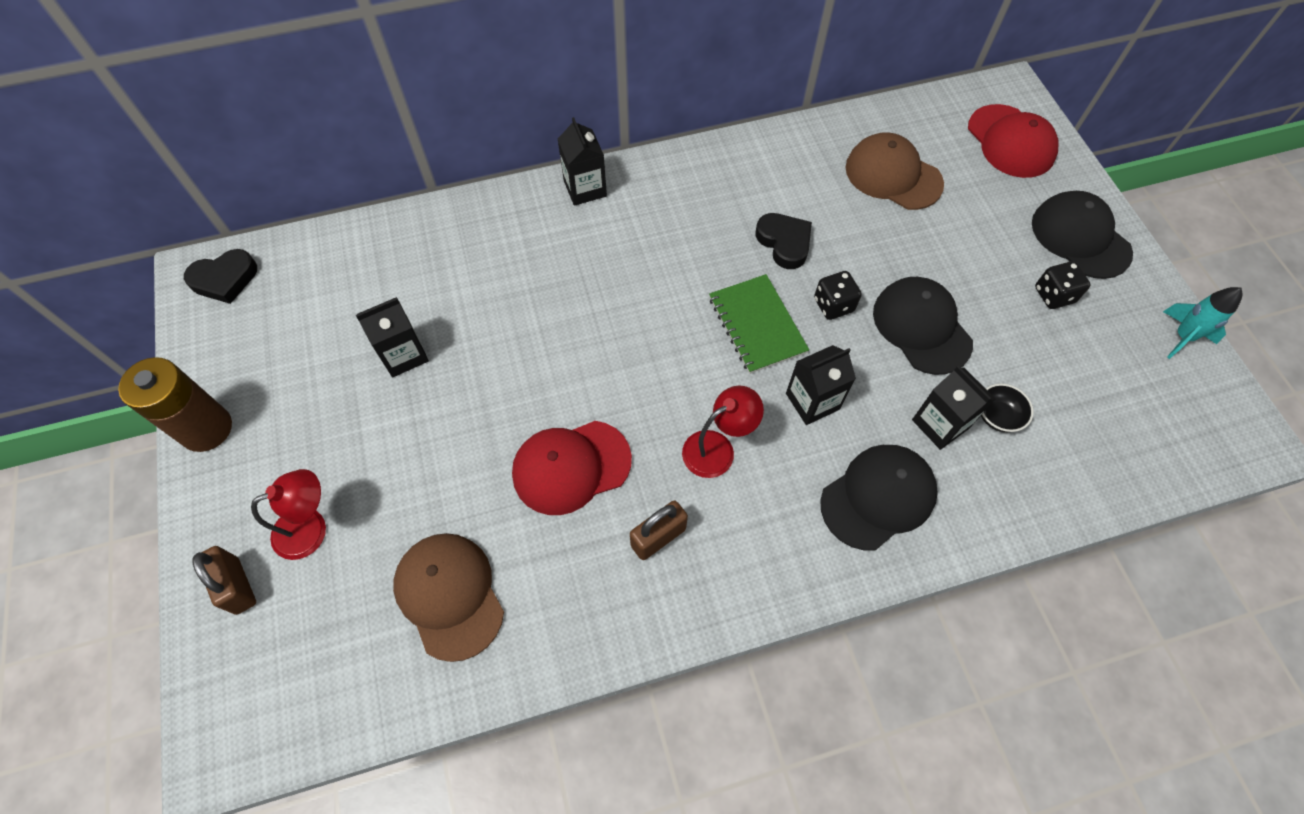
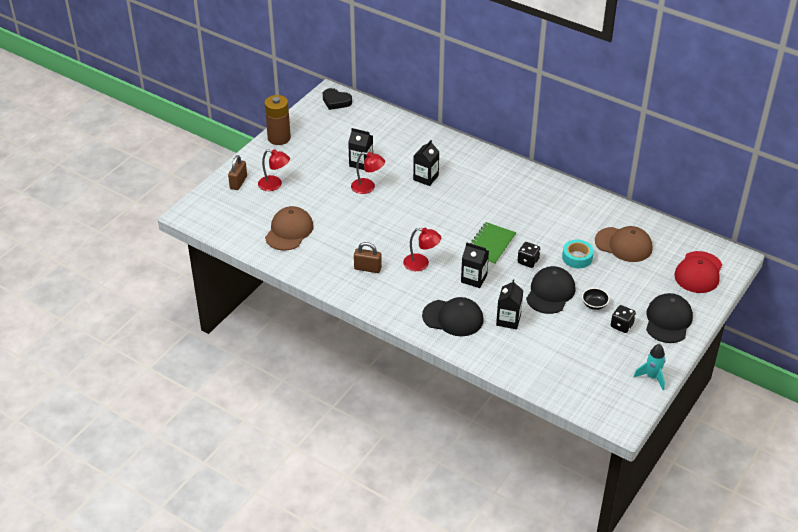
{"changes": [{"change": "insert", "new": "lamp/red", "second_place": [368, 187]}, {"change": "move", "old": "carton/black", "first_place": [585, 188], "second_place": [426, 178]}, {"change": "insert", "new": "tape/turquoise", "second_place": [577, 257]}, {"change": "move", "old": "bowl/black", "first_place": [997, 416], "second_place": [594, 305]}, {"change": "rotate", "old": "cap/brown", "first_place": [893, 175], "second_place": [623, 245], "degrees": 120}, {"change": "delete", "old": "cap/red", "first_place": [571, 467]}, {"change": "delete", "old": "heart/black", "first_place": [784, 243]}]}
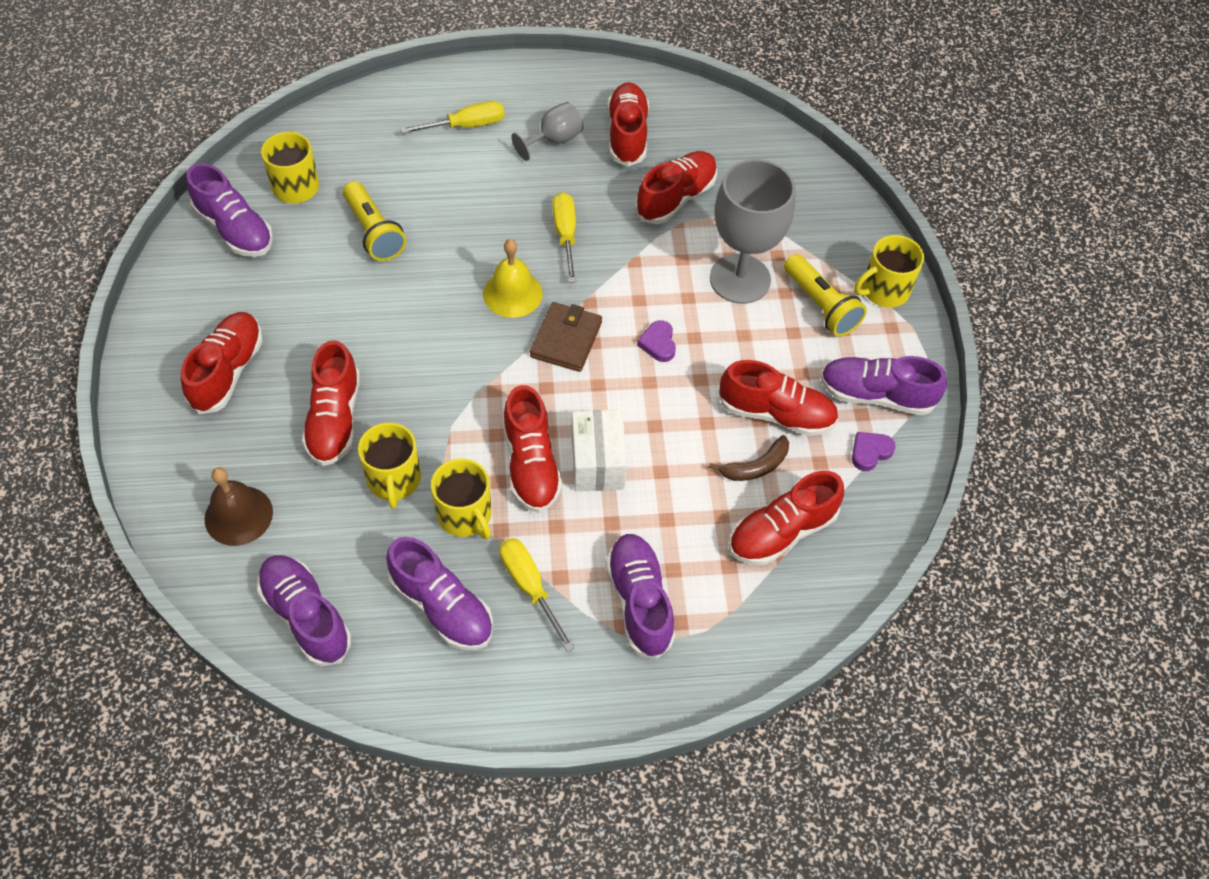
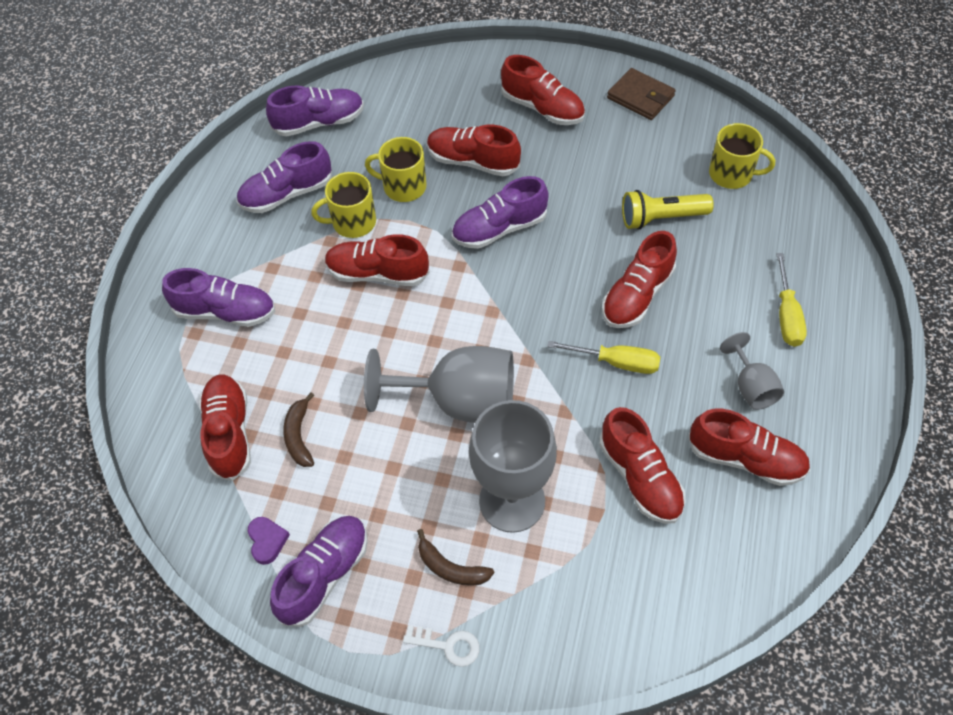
{"changes": [{"change": "replace", "old": "heart/purple", "new": "goblet/grey", "first_place": [658, 343], "second_place": [460, 401]}, {"change": "replace", "old": "mug/yellow", "new": "key/white", "first_place": [884, 290], "second_place": [448, 645]}, {"change": "replace", "old": "flashlight/yellow", "new": "banana/brown", "first_place": [820, 306], "second_place": [451, 568]}, {"change": "move", "old": "shoe/purple", "first_place": [235, 229], "second_place": [499, 229]}, {"change": "move", "old": "shoe/red", "first_place": [776, 413], "second_place": [637, 295]}, {"change": "move", "old": "wallet/brown", "first_place": [566, 339], "second_place": [640, 97]}, {"change": "delete", "old": "bell/brown", "first_place": [238, 515]}, {"change": "delete", "old": "bell/yellow", "first_place": [512, 293]}, {"change": "delete", "old": "screwdriver/yellow", "first_place": [530, 587]}, {"change": "delete", "old": "box/white", "first_place": [597, 462]}]}
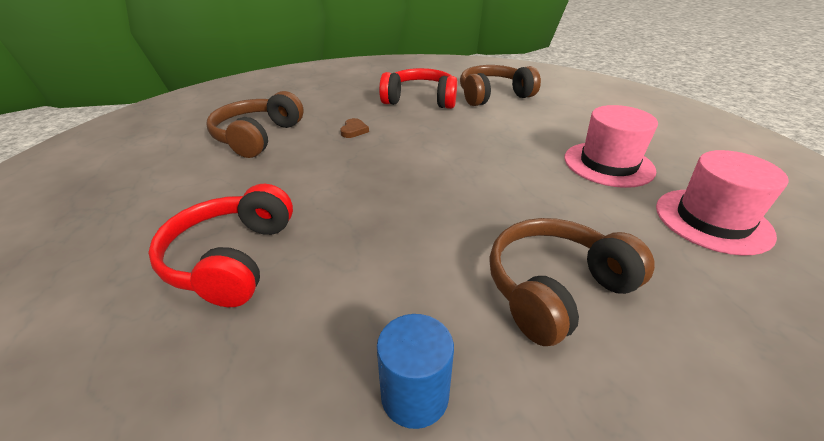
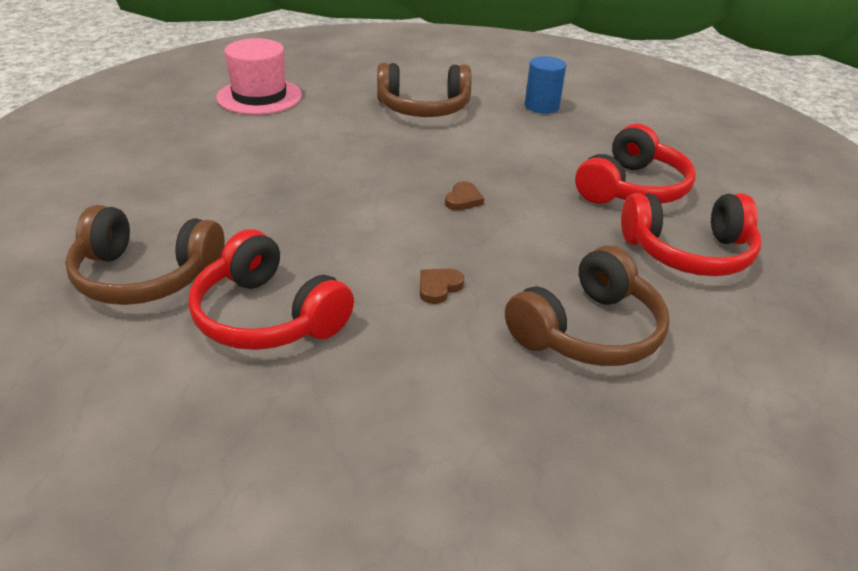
{"changes": [{"change": "insert", "new": "heart/brown", "second_place": [463, 199]}, {"change": "insert", "new": "headphones/red", "second_place": [688, 252]}, {"change": "delete", "old": "hat/pink", "first_place": [608, 164]}]}
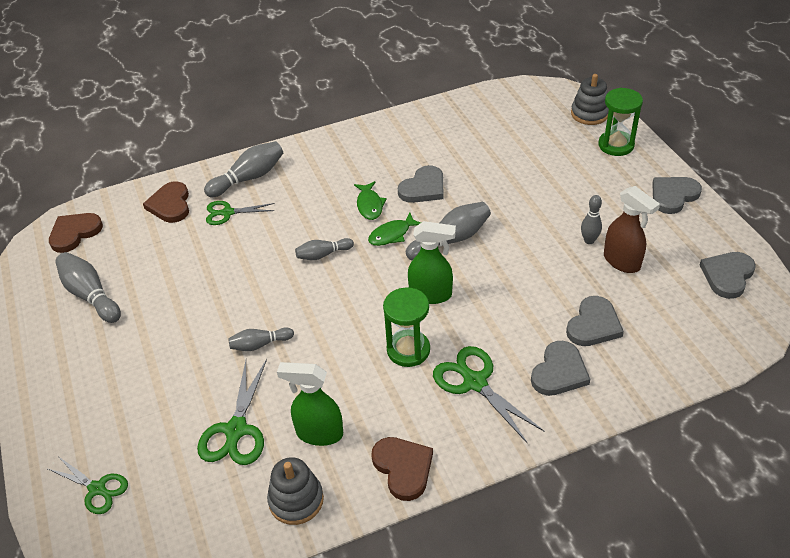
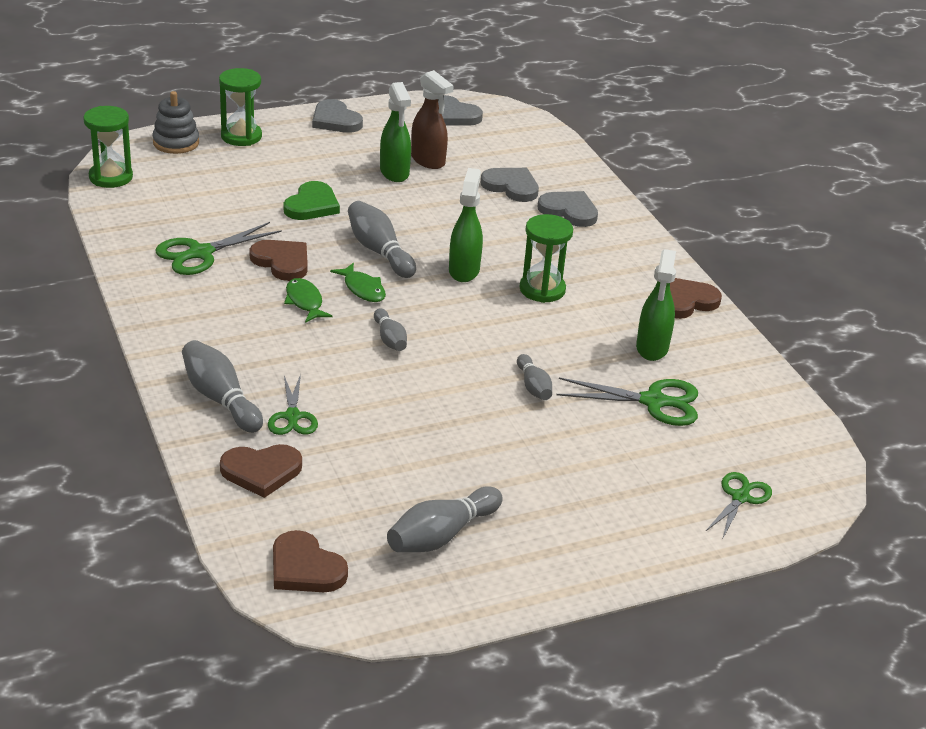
{"changes": [{"change": "insert", "new": "hourglass/green", "second_place": [111, 177]}, {"change": "move", "old": "scissors/green", "first_place": [475, 382], "second_place": [200, 253]}, {"change": "recolor", "old": "heart/grey", "new": "heart/brown", "first_place": [423, 188], "second_place": [282, 262]}, {"change": "insert", "new": "heart/green", "second_place": [312, 205]}, {"change": "rotate", "old": "fish/green", "first_place": [369, 205], "second_place": [305, 302], "degrees": -105}, {"change": "replace", "old": "bowling pin/grey", "new": "spray bottle/green", "first_place": [589, 240], "second_place": [394, 173]}, {"change": "rotate", "old": "spray bottle/brown", "first_place": [622, 262], "second_place": [428, 161], "degrees": 90}, {"change": "delete", "old": "stacking toy/grey", "first_place": [296, 500]}]}
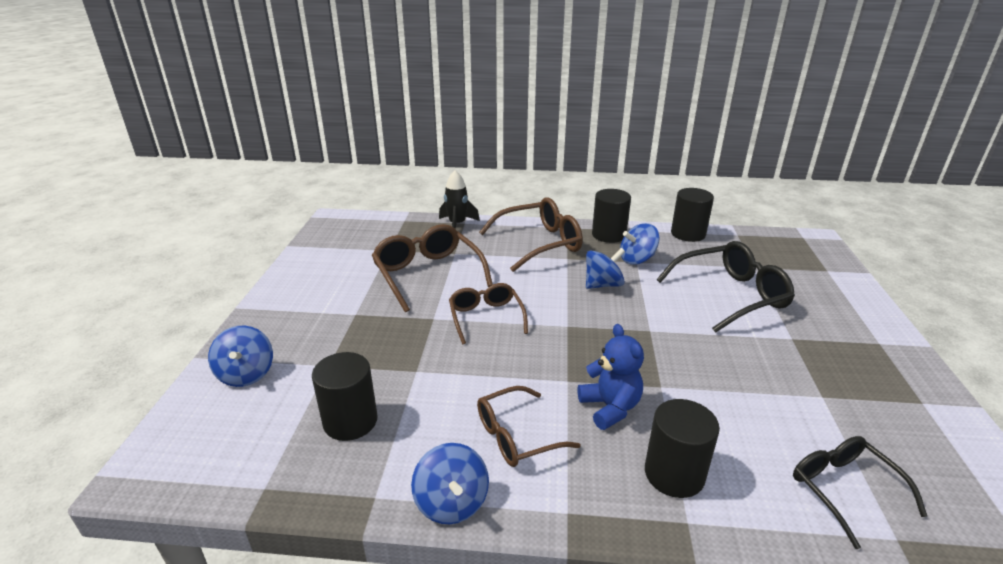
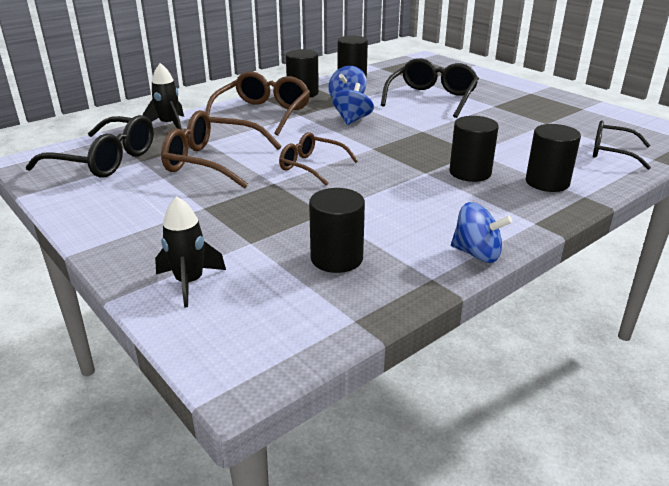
{"changes": [{"change": "insert", "new": "glasses/black", "second_place": [105, 160]}, {"change": "replace", "old": "spinning top/blue", "new": "rocket/black", "first_place": [246, 374], "second_place": [189, 282]}, {"change": "replace", "old": "teddy bear/blue", "new": "cylinder/black", "first_place": [610, 407], "second_place": [470, 173]}, {"change": "delete", "old": "glasses/brown", "first_place": [516, 436]}]}
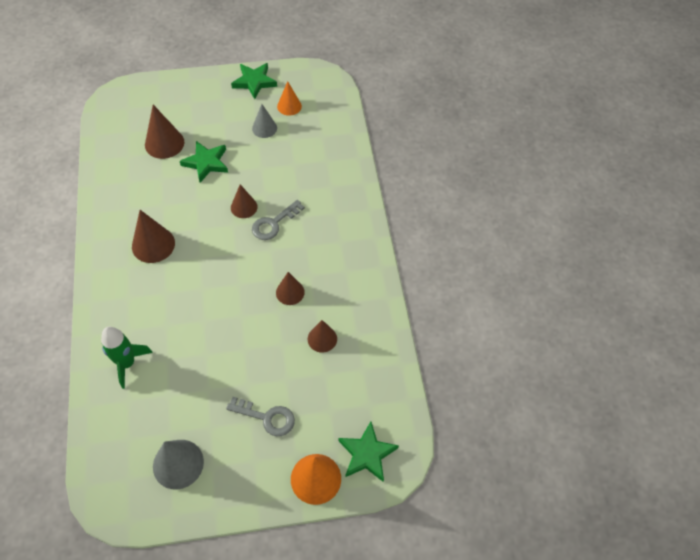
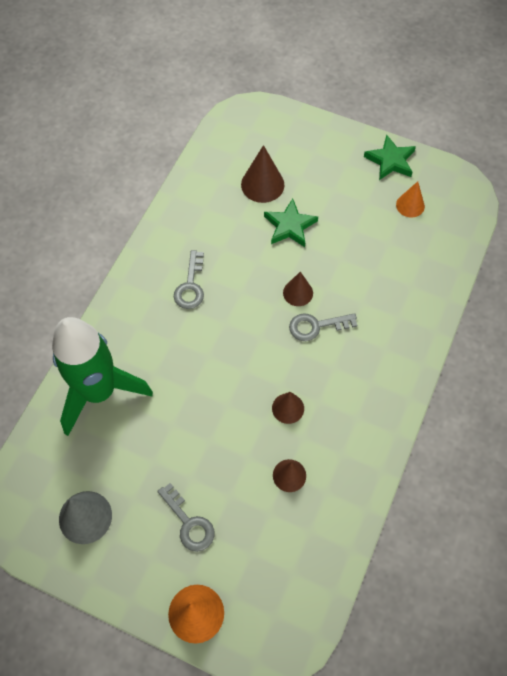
{"changes": [{"change": "resize", "old": "rocket/green", "first_place": [127, 363], "second_place": [99, 392], "factor": 1.91}, {"change": "replace", "old": "cone/brown", "new": "key/grey", "first_place": [153, 244], "second_place": [190, 285]}, {"change": "delete", "old": "cone/grey", "first_place": [264, 128]}, {"change": "delete", "old": "star/green", "first_place": [367, 454]}]}
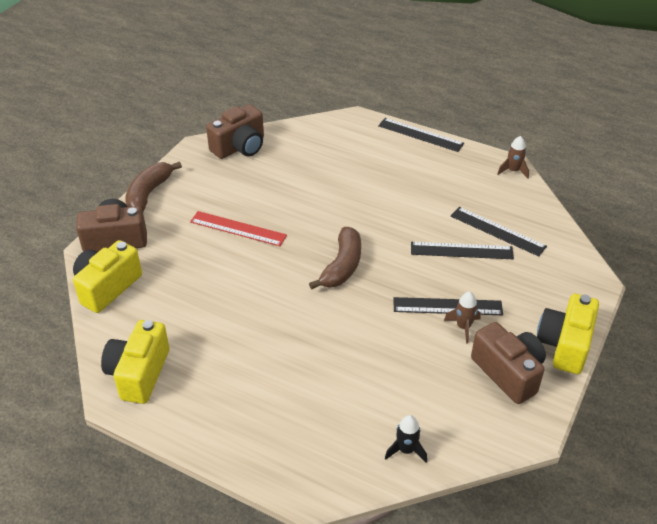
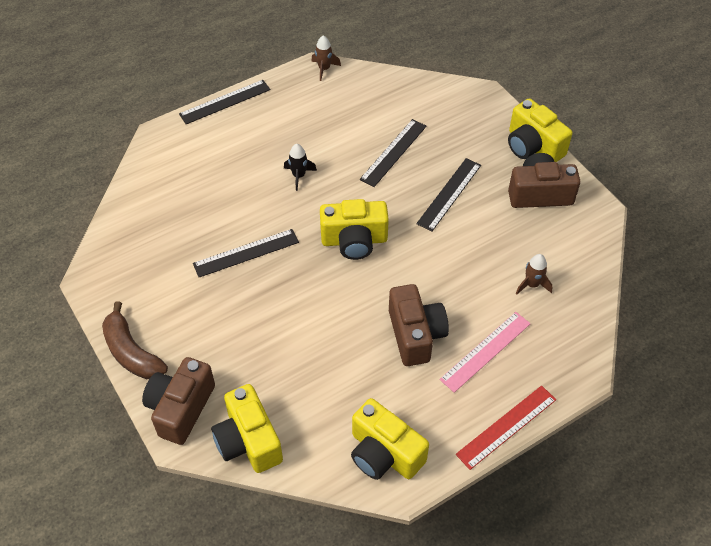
{"changes": [{"change": "move", "old": "ruler/black", "first_place": [497, 231], "second_place": [246, 253]}, {"change": "move", "old": "rocket/black", "first_place": [406, 450], "second_place": [299, 176]}, {"change": "replace", "old": "banana/brown", "new": "camera/yellow", "first_place": [342, 266], "second_place": [354, 240]}, {"change": "move", "old": "camera/brown", "first_place": [240, 147], "second_place": [415, 334]}, {"change": "insert", "new": "ruler/pink", "second_place": [485, 351]}, {"change": "move", "old": "ruler/red", "first_place": [238, 229], "second_place": [506, 427]}, {"change": "move", "old": "rocket/brown", "first_place": [463, 327], "second_place": [532, 284]}]}
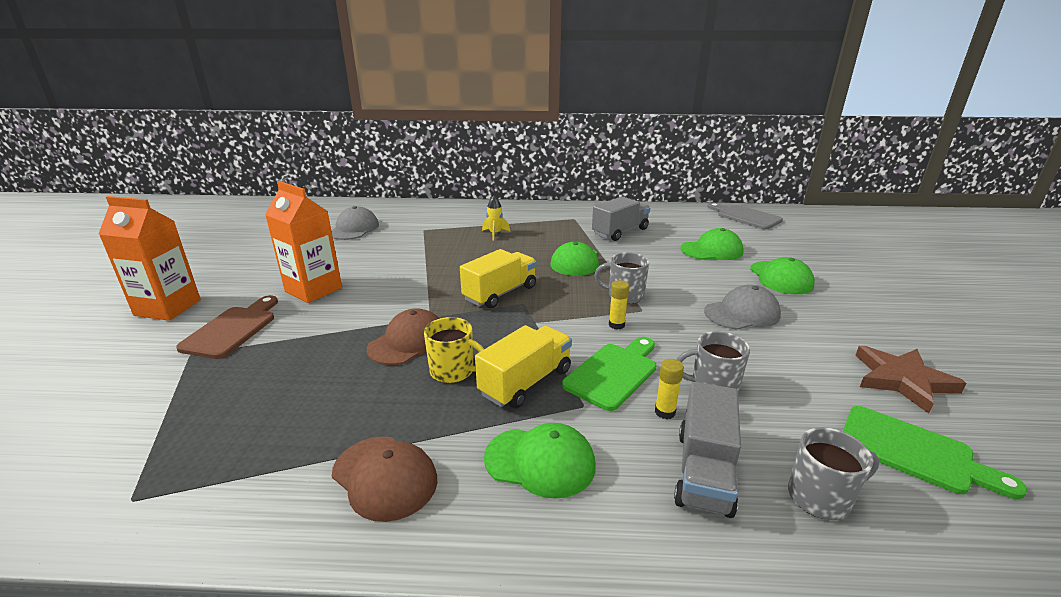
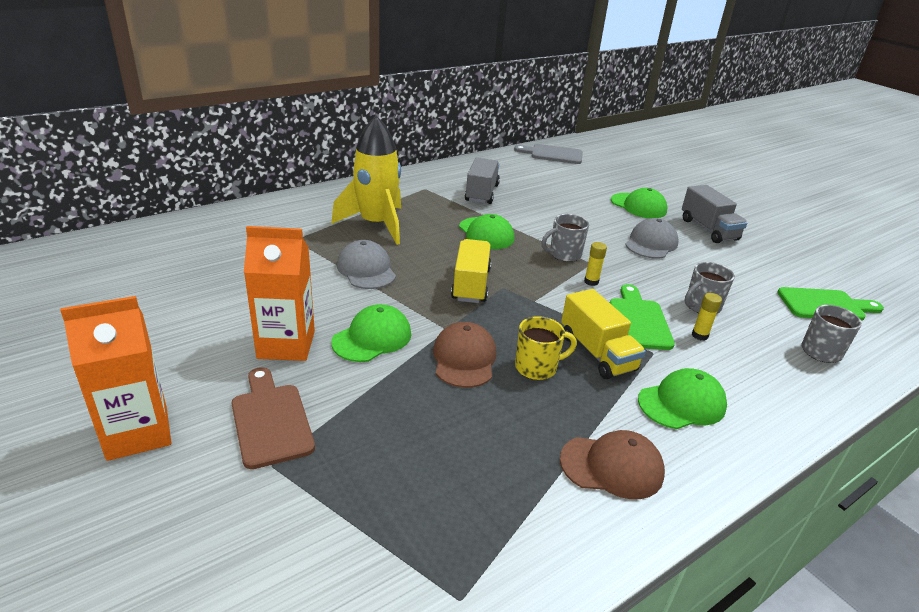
{"changes": [{"change": "resize", "old": "rocket/yellow", "first_place": [495, 234], "second_place": [376, 224], "factor": 2.45}, {"change": "move", "old": "cap/green", "first_place": [711, 250], "second_place": [372, 338]}, {"change": "move", "old": "cap/grey", "first_place": [354, 229], "second_place": [366, 269]}, {"change": "rotate", "old": "truck/yellow", "first_place": [526, 382], "second_place": [597, 353], "degrees": 150}, {"change": "move", "old": "truck/grey", "first_place": [704, 471], "second_place": [708, 229]}, {"change": "delete", "old": "star/brown", "first_place": [902, 380]}]}
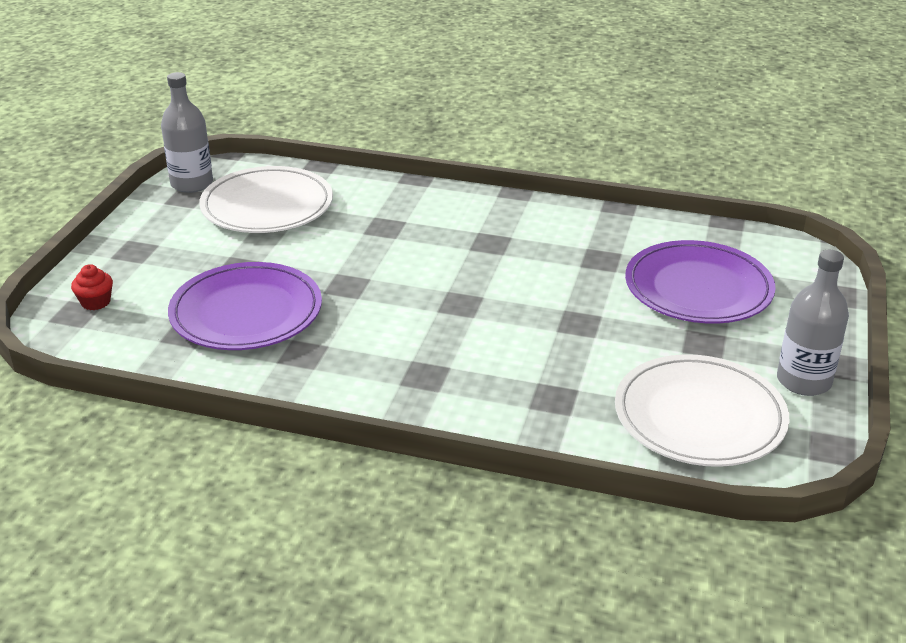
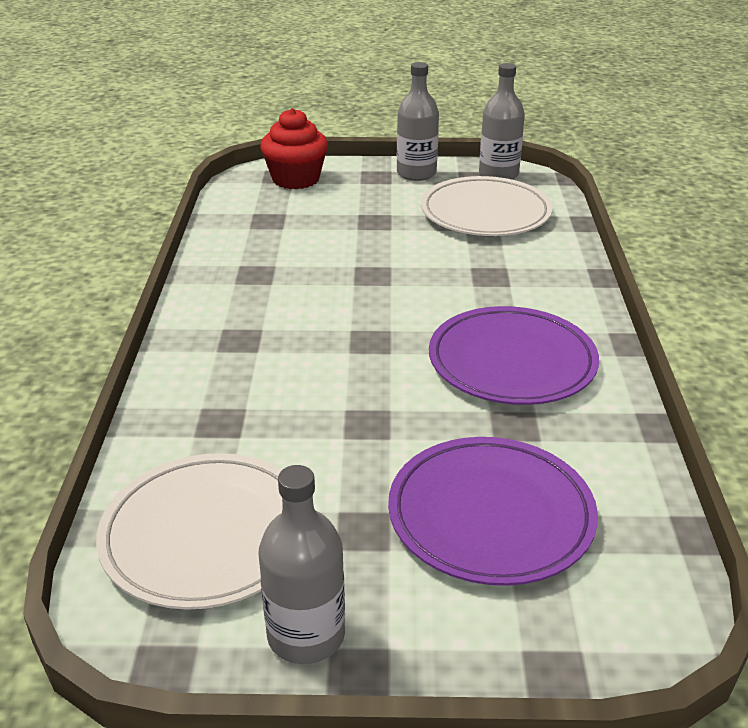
{"changes": [{"change": "resize", "old": "cupcake/red", "first_place": [96, 302], "second_place": [296, 179], "factor": 2.03}, {"change": "insert", "new": "bottle/grey", "second_place": [416, 173]}, {"change": "move", "old": "plate/purple", "first_place": [246, 313], "second_place": [512, 362]}]}
